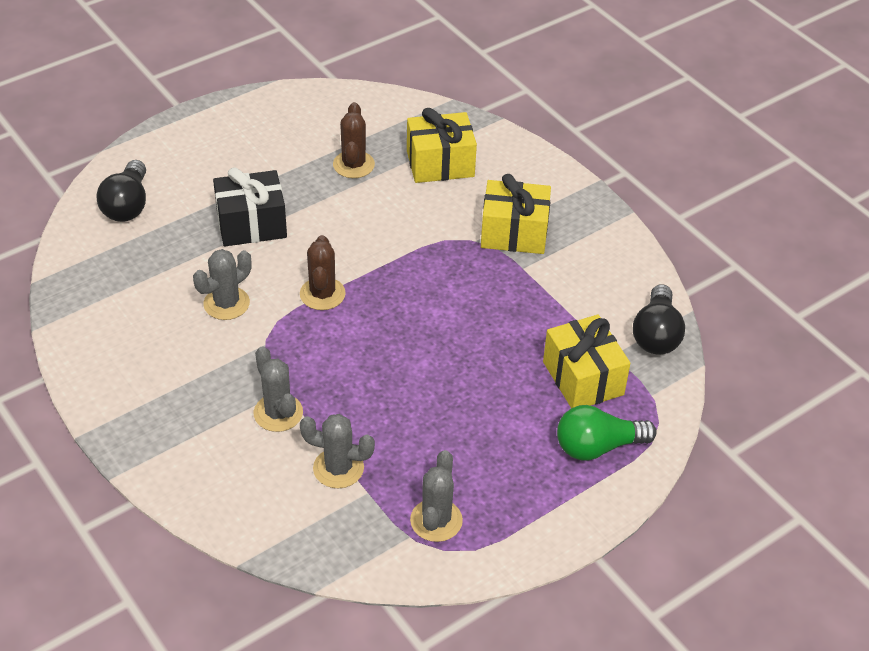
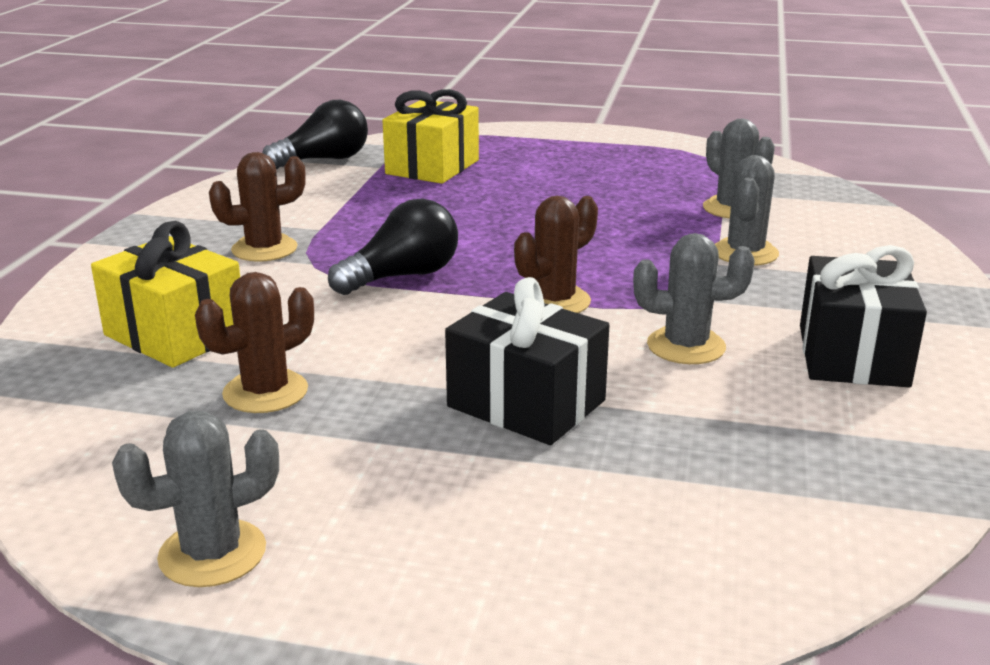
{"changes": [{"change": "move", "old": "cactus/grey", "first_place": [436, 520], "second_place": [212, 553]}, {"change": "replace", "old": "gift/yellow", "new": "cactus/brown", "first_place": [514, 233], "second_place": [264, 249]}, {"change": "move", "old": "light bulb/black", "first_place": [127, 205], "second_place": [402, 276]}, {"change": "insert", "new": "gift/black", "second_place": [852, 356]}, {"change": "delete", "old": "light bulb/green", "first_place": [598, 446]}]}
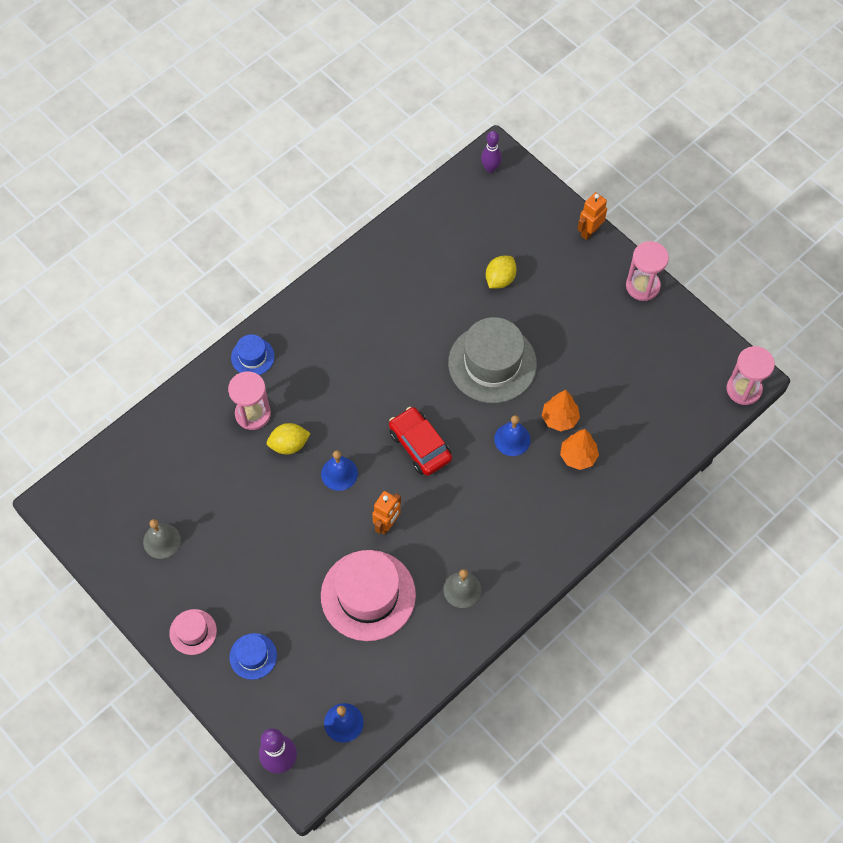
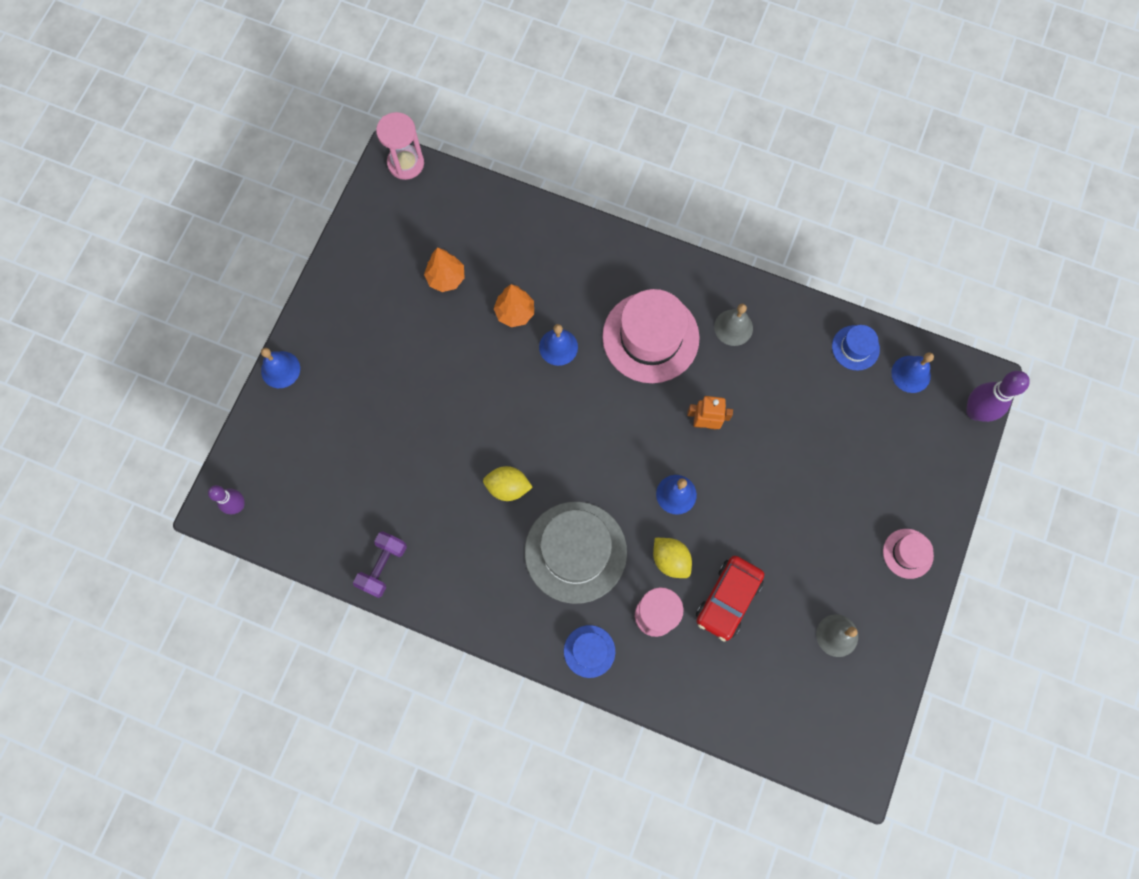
{"changes": [{"change": "replace", "old": "robot/orange", "new": "bell/blue", "first_place": [589, 231], "second_place": [280, 369]}, {"change": "insert", "new": "dumbbell/purple", "second_place": [383, 566]}, {"change": "move", "old": "tree/orange", "first_place": [578, 456], "second_place": [446, 278]}, {"change": "move", "old": "lemon/yellow", "first_place": [500, 279], "second_place": [508, 487]}, {"change": "move", "old": "hat/grey", "first_place": [492, 363], "second_place": [575, 552]}, {"change": "move", "old": "hat/pink", "first_place": [368, 595], "second_place": [650, 337]}, {"change": "move", "old": "car/red", "first_place": [420, 445], "second_place": [728, 599]}, {"change": "move", "old": "hat/blue", "first_place": [253, 656], "second_place": [855, 348]}, {"change": "delete", "old": "hourglass/pink", "first_place": [642, 286]}]}
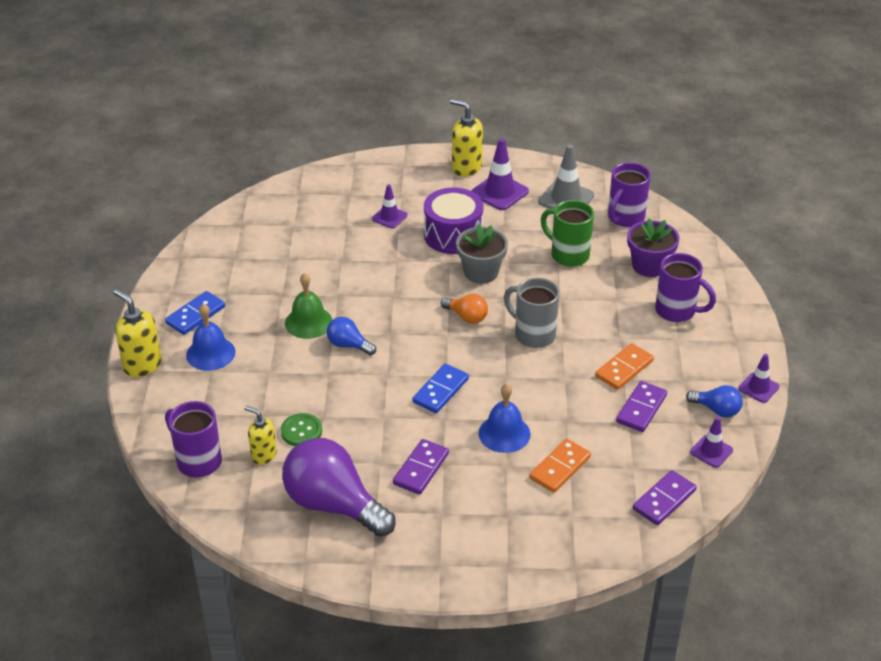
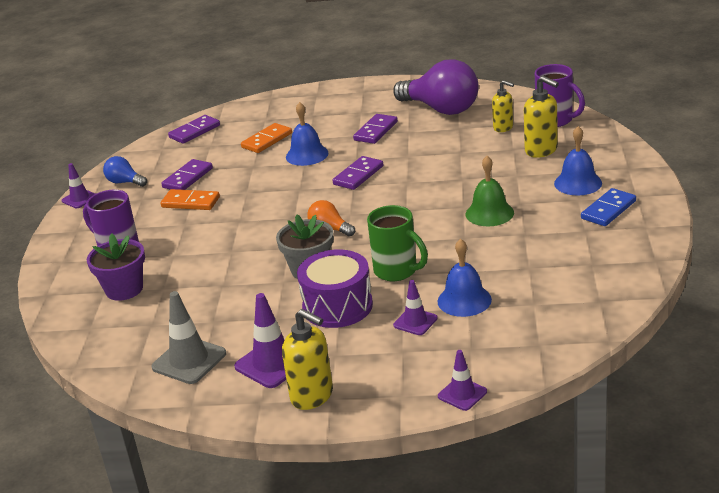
{"changes": [{"change": "rotate", "old": "domino/orange", "first_place": [624, 368], "second_place": [190, 202], "degrees": 60}, {"change": "recolor", "old": "domino/blue", "new": "domino/purple", "first_place": [440, 390], "second_place": [358, 175]}, {"change": "move", "old": "mug/green", "first_place": [568, 255], "second_place": [397, 271]}, {"change": "insert", "new": "bell/blue", "second_place": [464, 300]}, {"change": "move", "old": "traffic cone/purple", "first_place": [711, 451], "second_place": [462, 394]}, {"change": "move", "old": "soap dispenser/yellow", "first_place": [142, 365], "second_place": [541, 150]}, {"change": "delete", "old": "button/green", "first_place": [301, 431]}, {"change": "delete", "old": "light bulb/blue", "first_place": [348, 345]}, {"change": "delete", "old": "mug/grey", "first_place": [533, 334]}, {"change": "delete", "old": "mug/purple", "first_place": [625, 218]}]}
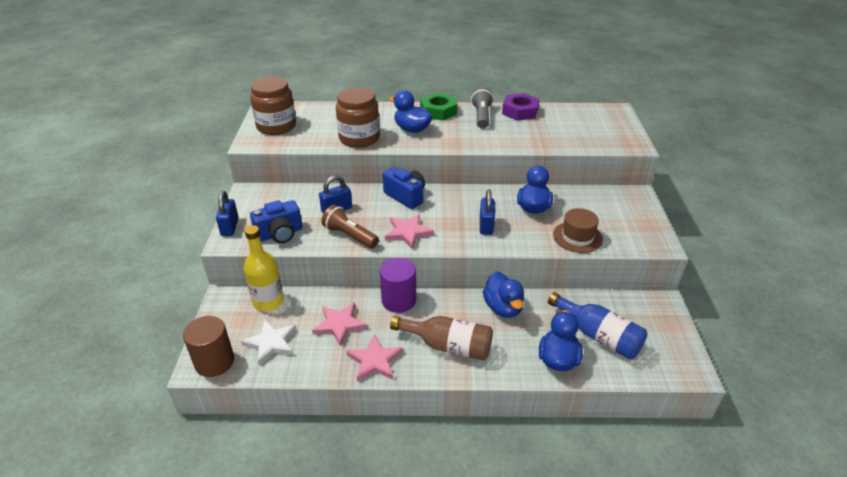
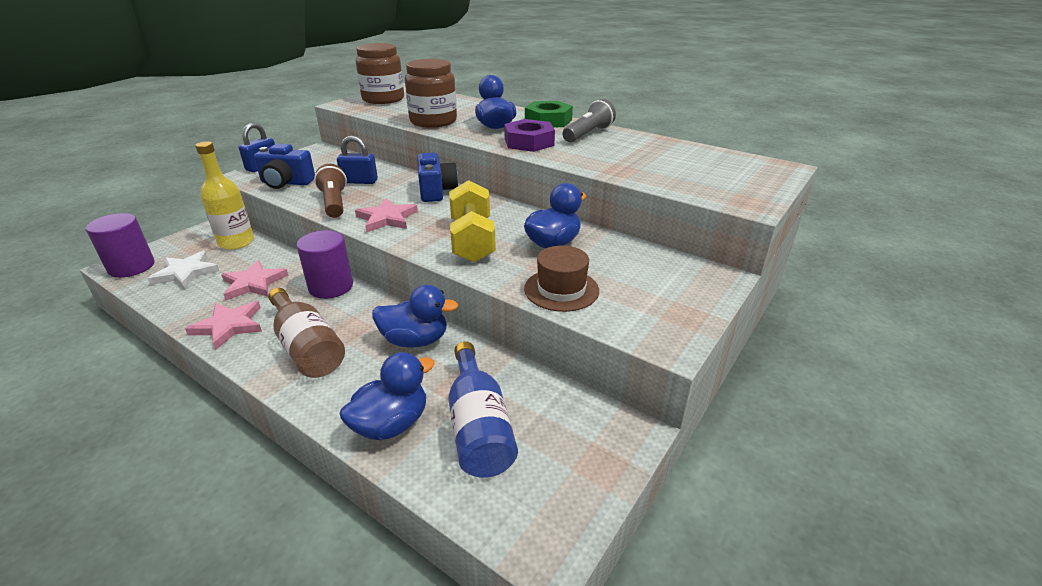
{"changes": [{"change": "recolor", "old": "cylinder/brown", "new": "cylinder/purple", "first_place": [214, 362], "second_place": [131, 267]}, {"change": "rotate", "old": "duck/blue", "first_place": [503, 308], "second_place": [415, 340], "degrees": -105}, {"change": "replace", "old": "padlock/blue", "new": "dumbbell/yellow", "first_place": [486, 226], "second_place": [472, 240]}, {"change": "move", "old": "nut/purple", "first_place": [520, 111], "second_place": [529, 142]}]}
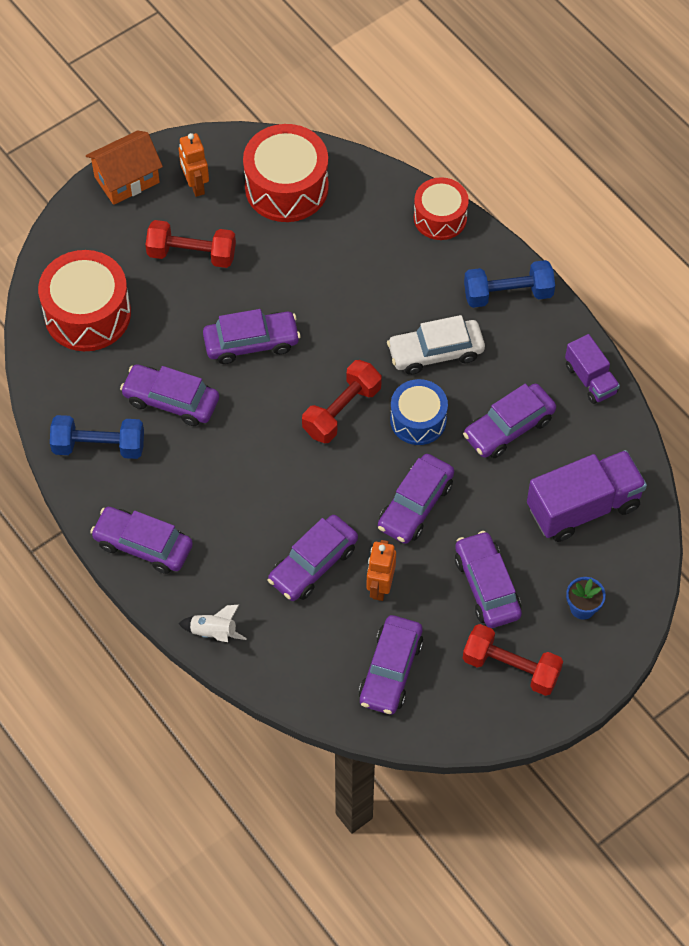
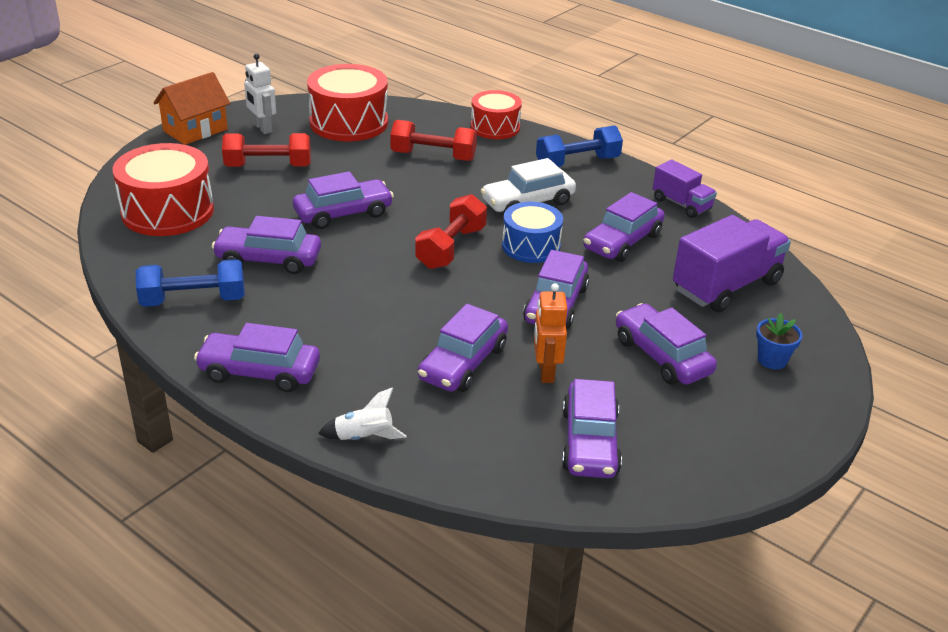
{"changes": [{"change": "recolor", "old": "robot/orange", "new": "robot/white", "first_place": [195, 185], "second_place": [262, 128]}, {"change": "move", "old": "dumbbell/red", "first_place": [511, 667], "second_place": [433, 156]}]}
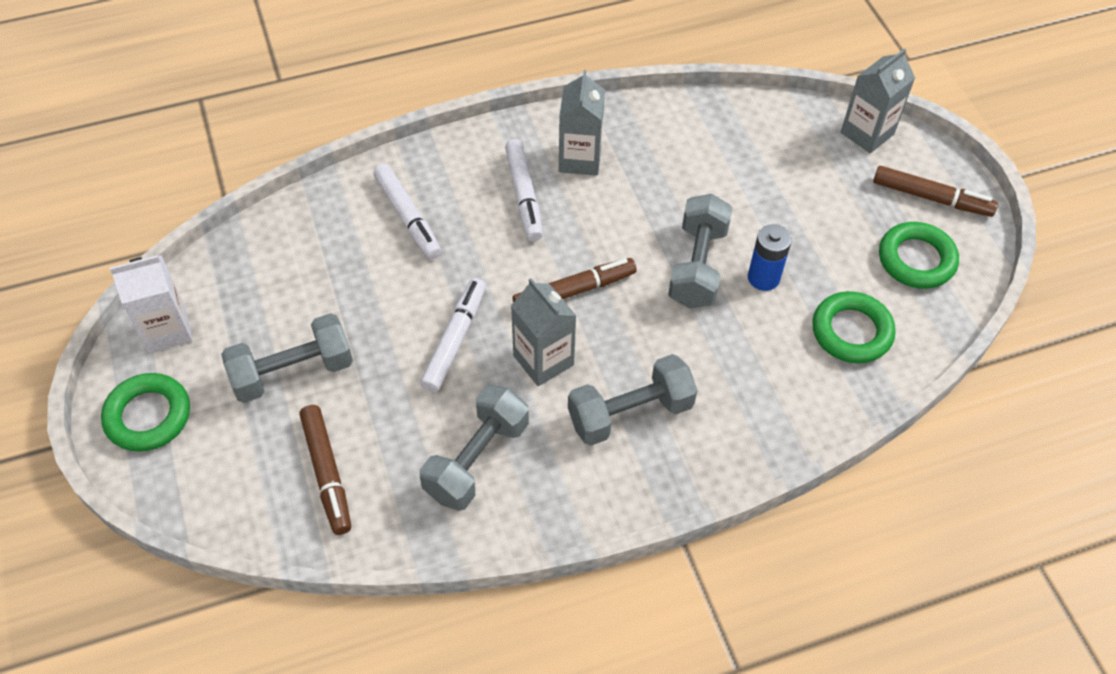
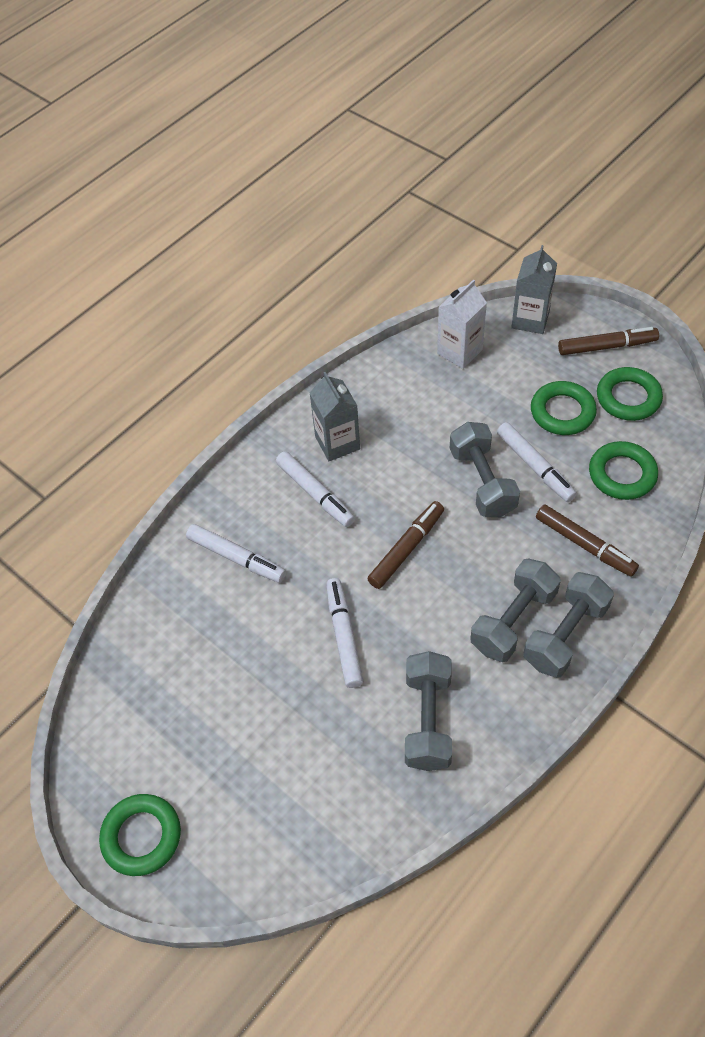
{"changes": [{"change": "move", "old": "carton/white", "first_place": [167, 330], "second_place": [459, 351]}, {"change": "replace", "old": "battery/blue", "new": "marker/white", "first_place": [763, 278], "second_place": [534, 466]}, {"change": "move", "old": "dumbbell/grey", "first_place": [292, 372], "second_place": [565, 635]}, {"change": "insert", "new": "ring/green", "second_place": [562, 412]}, {"change": "move", "old": "marker/brown", "first_place": [327, 472], "second_place": [584, 544]}, {"change": "delete", "old": "carton/grey", "first_place": [543, 360]}]}
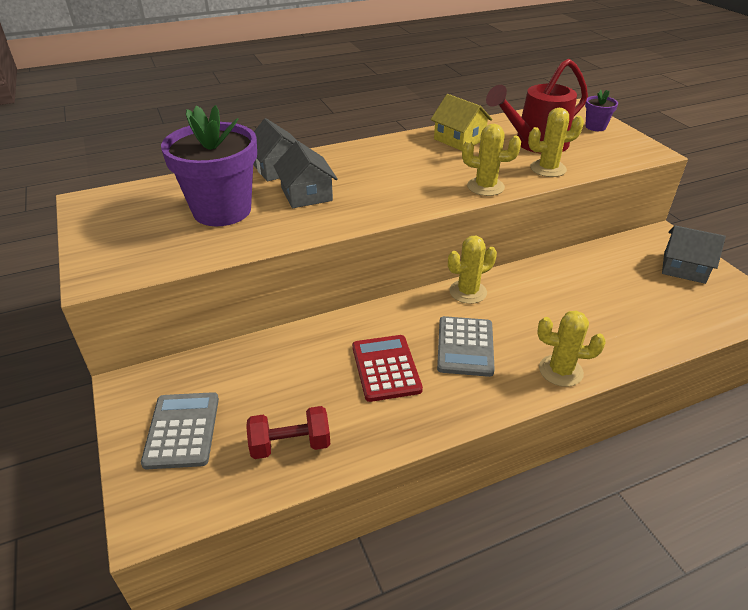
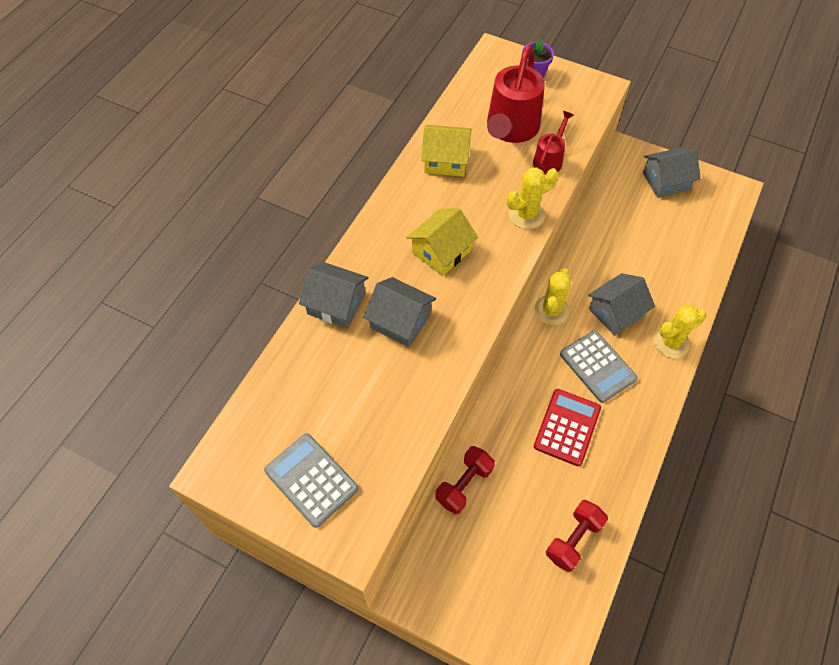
{"changes": [{"change": "move", "old": "calculator/grey", "first_place": [182, 430], "second_place": [311, 480]}, {"change": "insert", "new": "house/yellow", "second_place": [441, 252]}, {"change": "insert", "new": "dumbbell/red", "second_place": [464, 485]}, {"change": "replace", "old": "cactus/yellow", "new": "watering can/red", "first_place": [548, 169], "second_place": [549, 159]}, {"change": "rotate", "old": "calculator/red", "first_place": [385, 368], "second_place": [567, 427], "degrees": 75}, {"change": "insert", "new": "house/grey", "second_place": [616, 312]}, {"change": "delete", "old": "flower pot/purple", "first_place": [222, 210]}]}
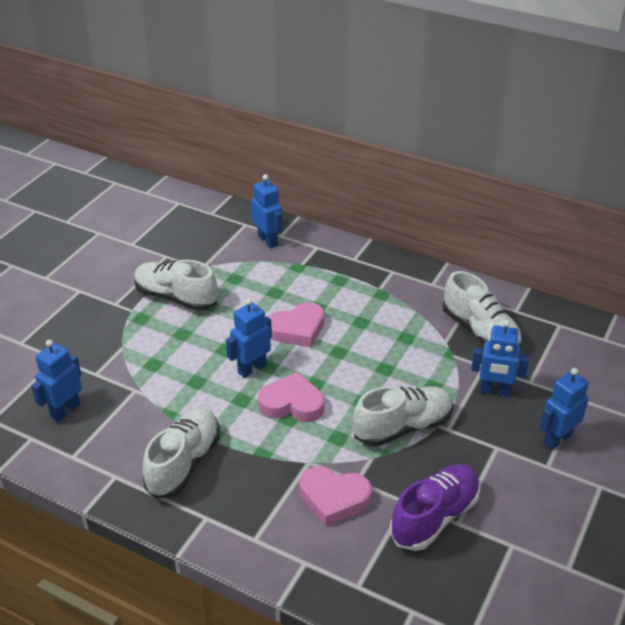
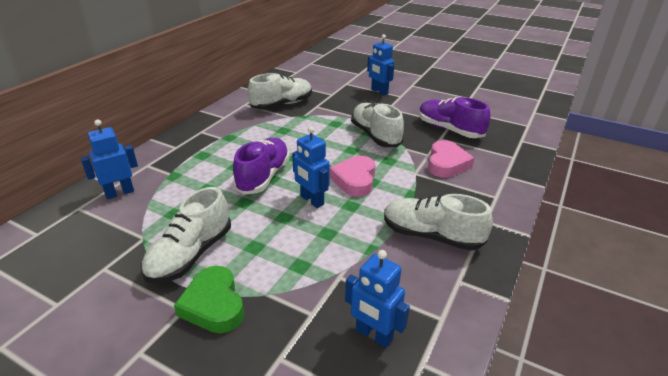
{"changes": [{"change": "insert", "new": "heart/green", "second_place": [213, 304]}, {"change": "replace", "old": "heart/pink", "new": "shoe/purple", "first_place": [297, 329], "second_place": [263, 176]}, {"change": "delete", "old": "robot/blue", "first_place": [494, 391]}]}
